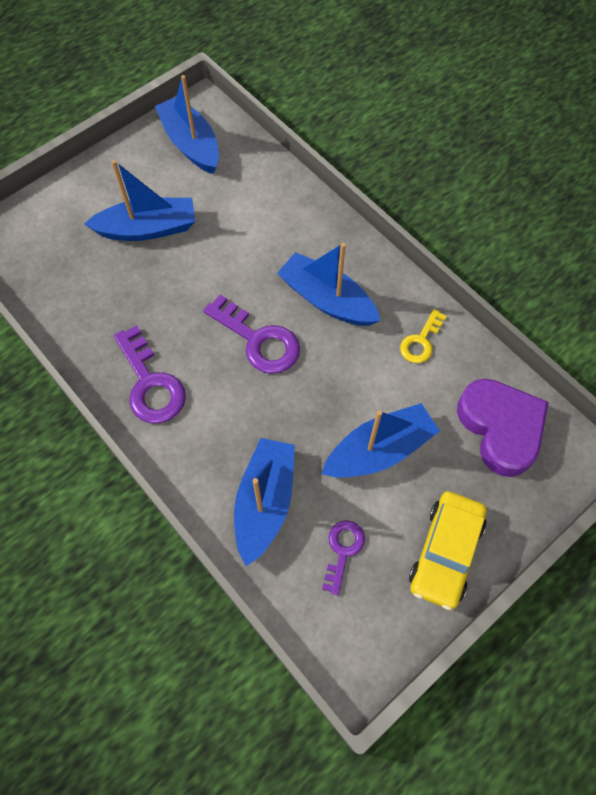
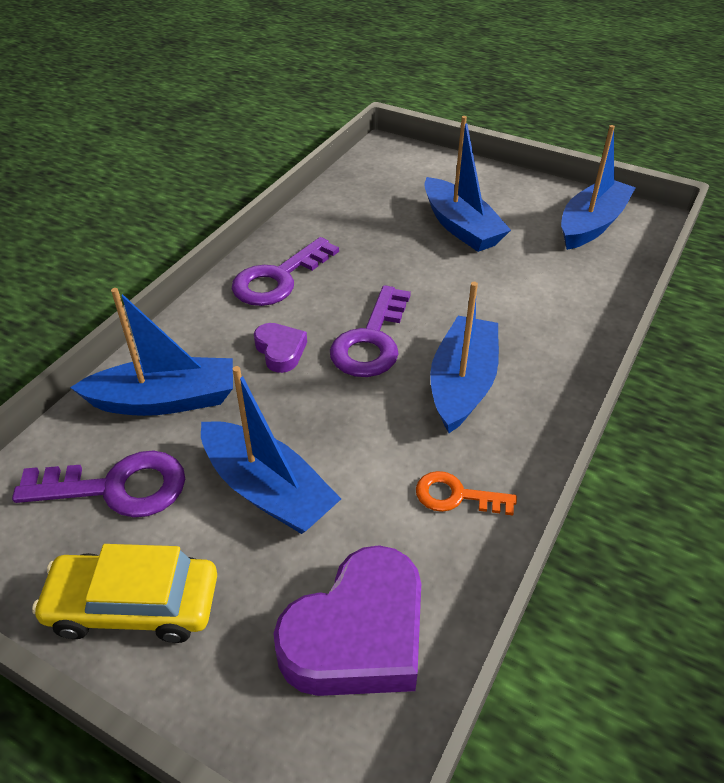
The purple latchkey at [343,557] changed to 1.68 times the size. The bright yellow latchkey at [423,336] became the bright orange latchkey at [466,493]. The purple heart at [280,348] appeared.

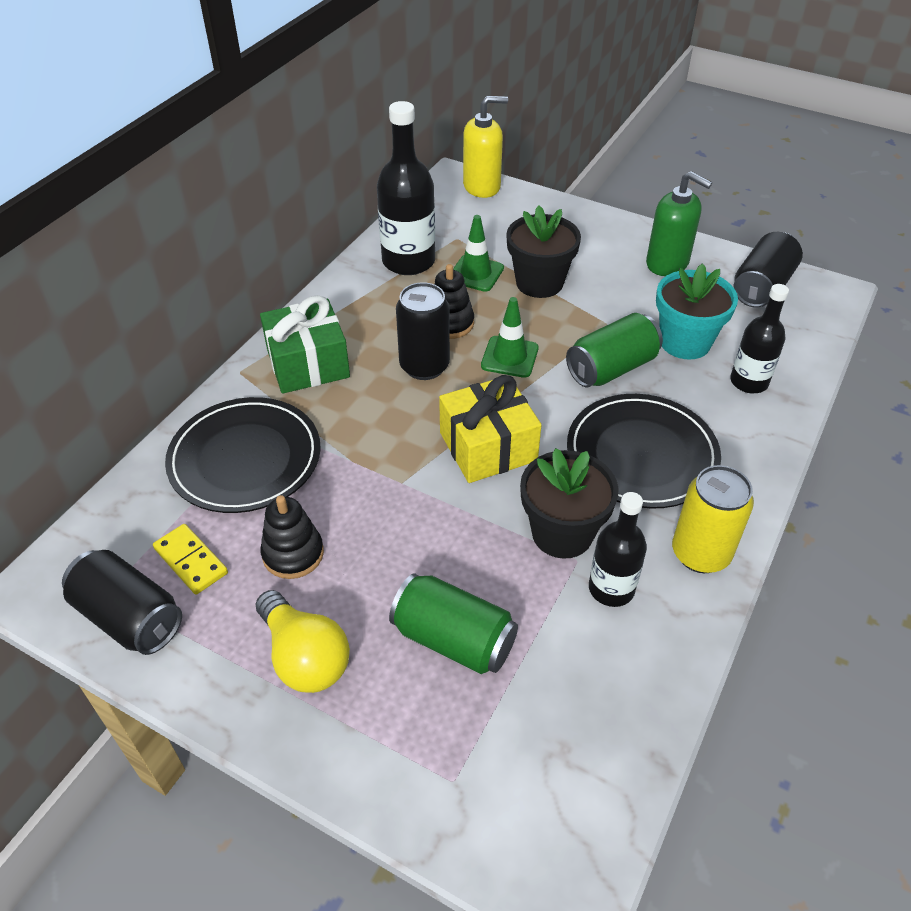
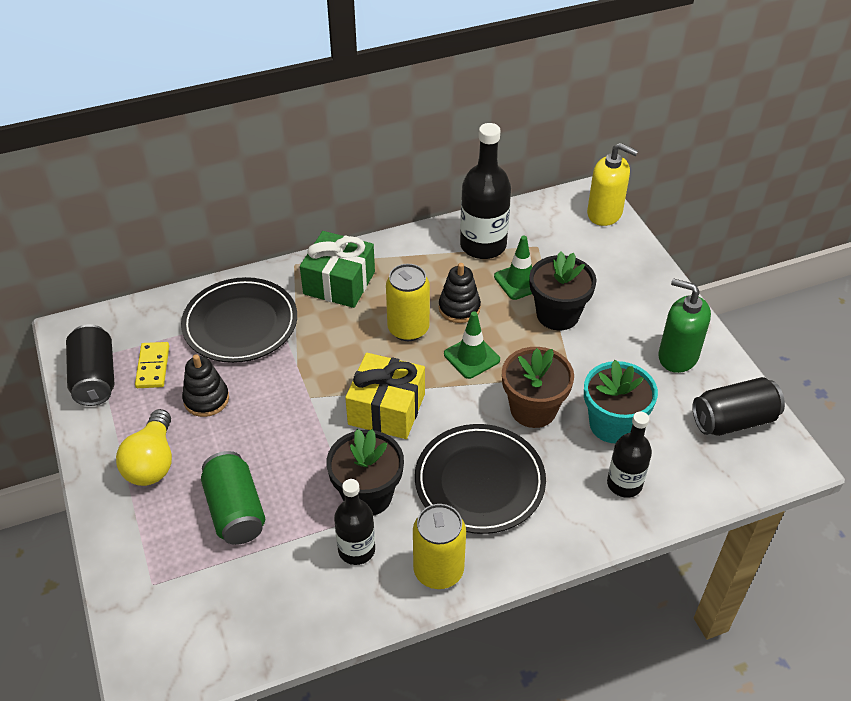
The ebony tin at [423,331] became the bright yellow tin at [408,302]. The green tin at [614,350] was replaced by the russet potted plant at [538,387]. The green soap dispenser at [679,223] turned 135 degrees clockwise.

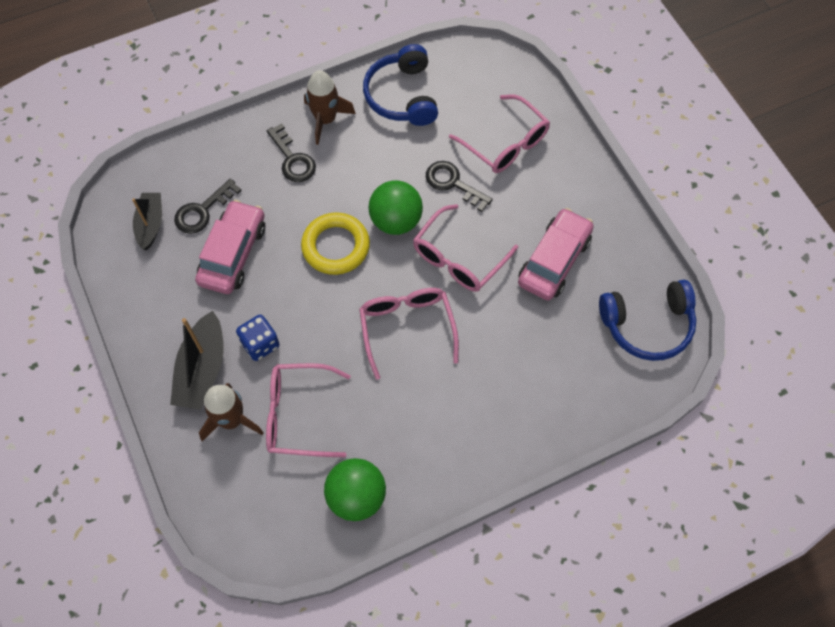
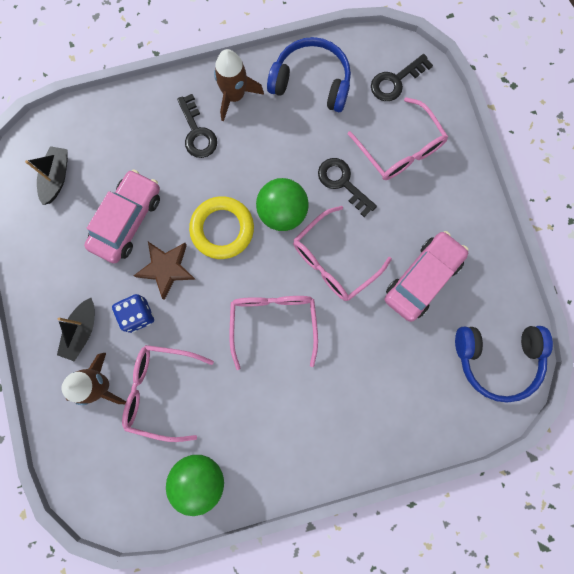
The ebony boat at [197,360] changed to 0.67 times the size. The ebony latchkey moved from [208,206] to [402,77]. The cobalt headset at [400,85] turned 105 degrees clockwise. The russet star at [165,271] appeared.

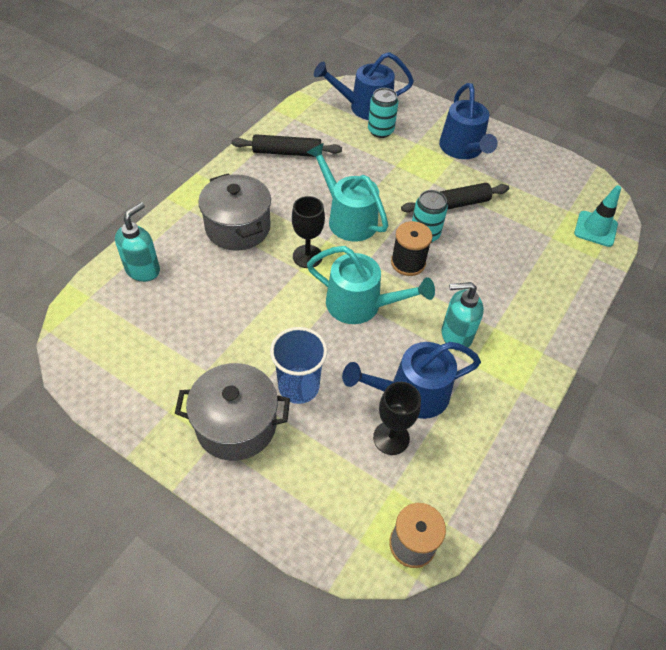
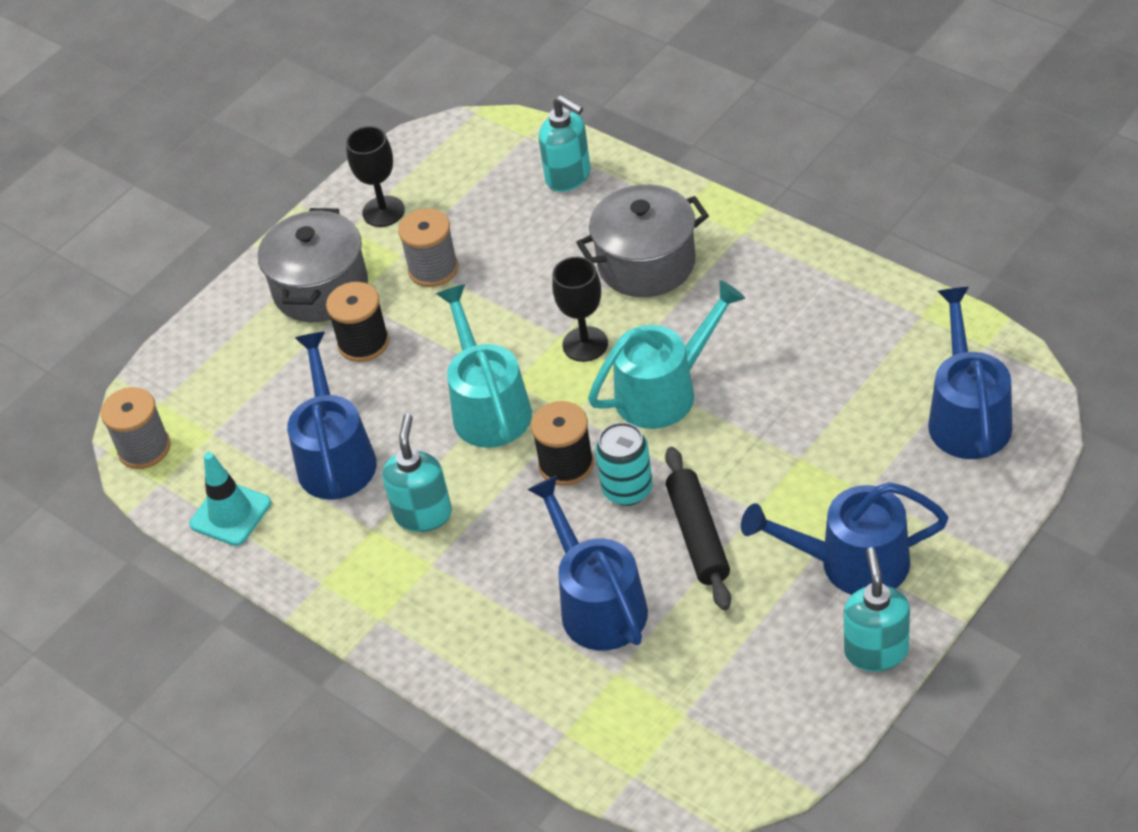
The ebony rolling pin at [286,145] disappeared. The cobalt cup at [299,365] was replaced by the ebony reel of thread at [357,322]. The turquoise watering can at [371,285] turned 135 degrees clockwise. The turquoise tin at [383,113] disappeared. The ebony chalice moved from [397,418] to [375,176]. The turquoise traffic cone moved from [597,216] to [230,499]. The gray reel of thread at [428,247] appeared. The cobalt watering can at [587,563] appeared. The turquoise soap dispenser at [877,609] appeared.

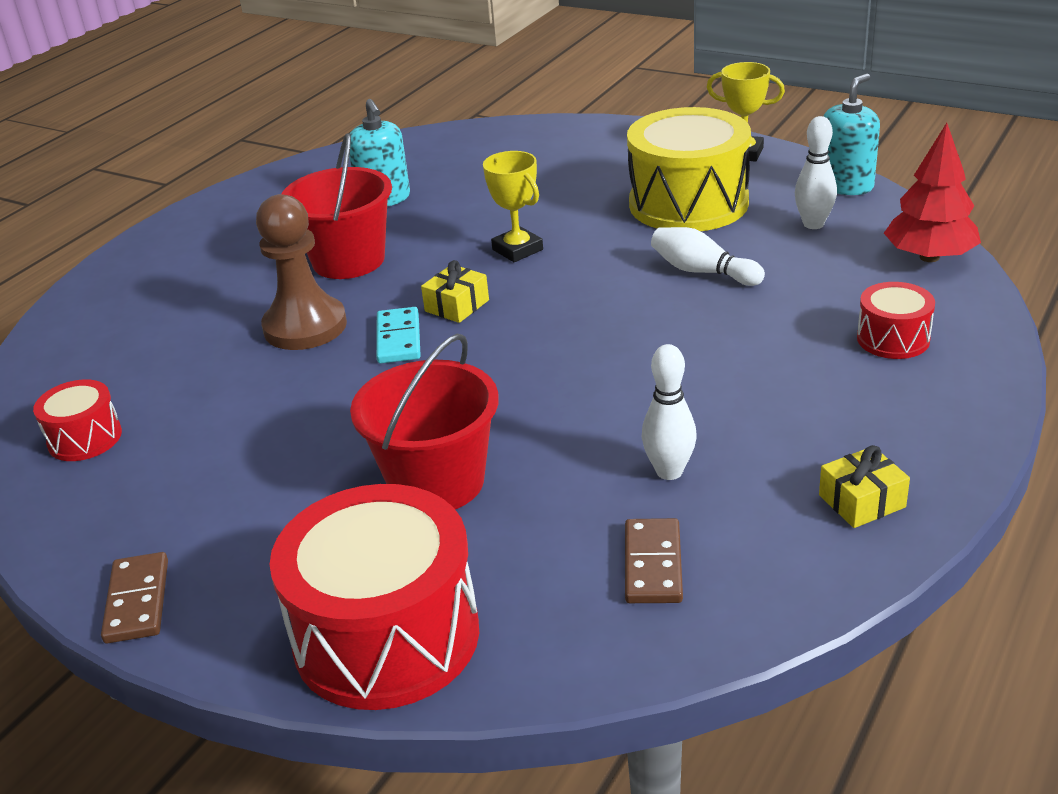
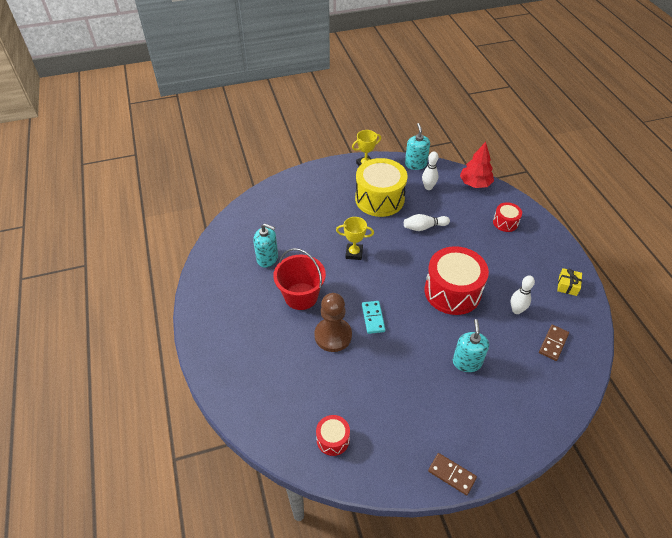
The scarlet drum moved from [374,597] to [457,280]. The scarlet sand bucket at [424,421] was replaced by the turquoise soap dispenser at [471,345]. The turquoise domino at [398,335] turned 45 degrees clockwise. The bright yellow wrapped gift at [455,291] disappeared. The russet domino at [654,560] turned 75 degrees clockwise.

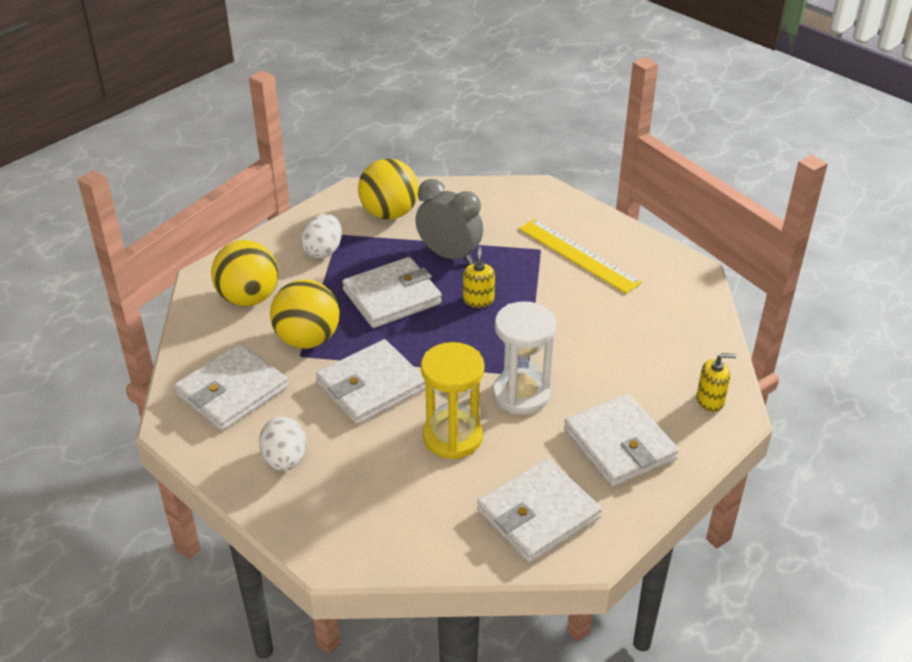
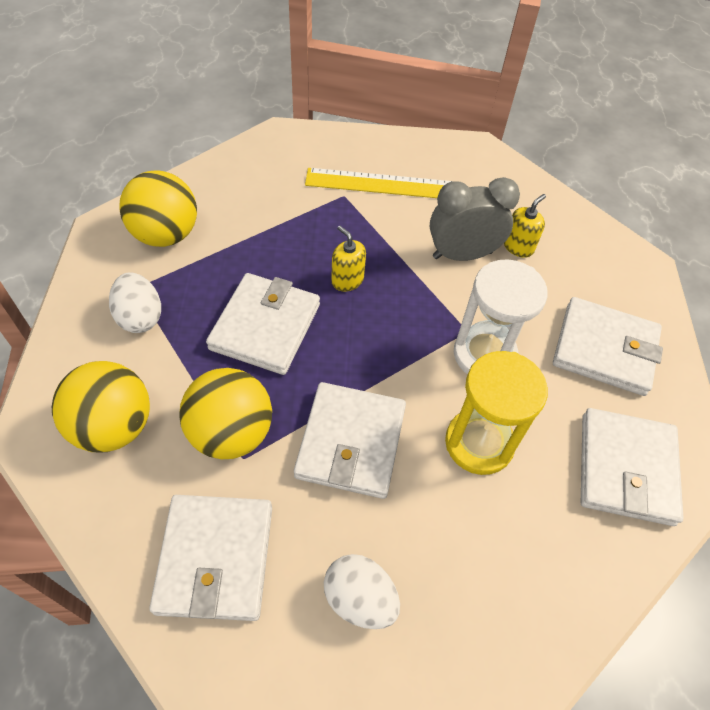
The gray clock moved from [449,221] to [475,219]. The bright yellow soap dispenser moved from [716,382] to [525,226].

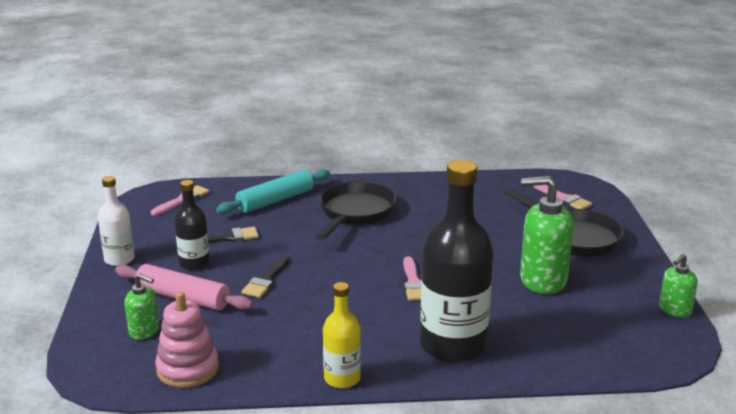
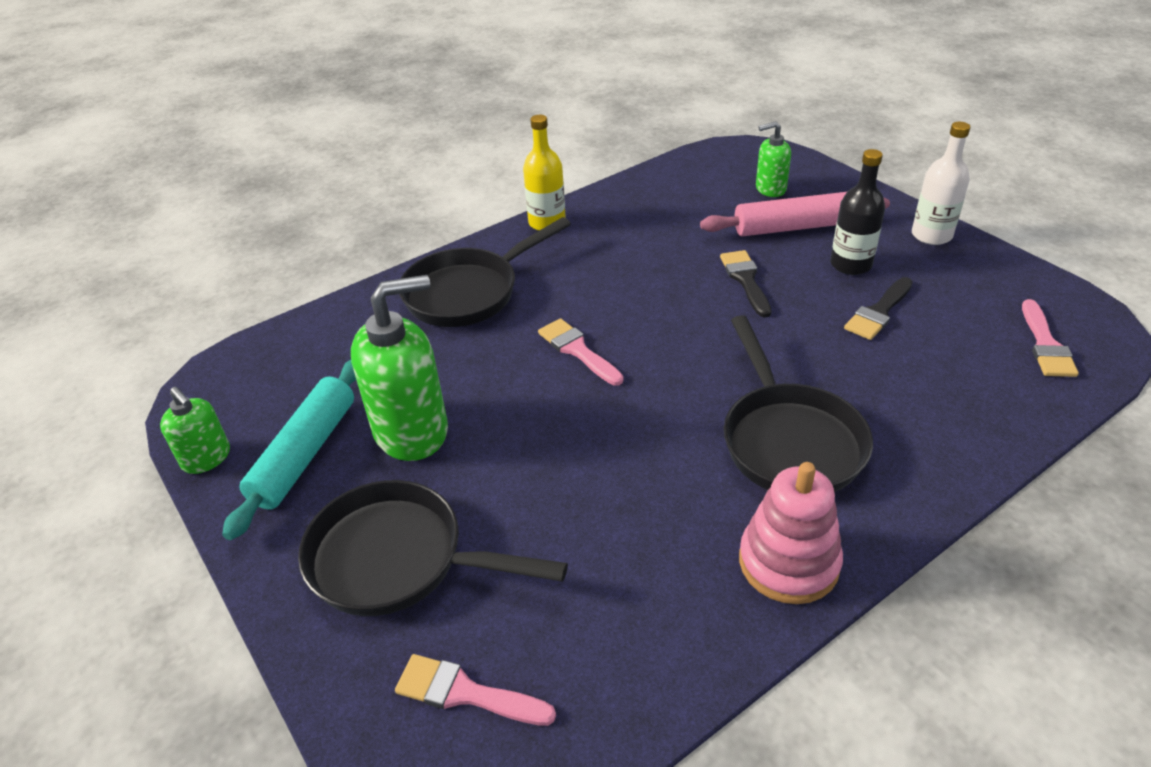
The rose-pink stacking rings moved from [187,340] to [791,533]. The turquoise rolling pin moved from [273,191] to [289,450]. The ebony drink bottle at [456,261] was replaced by the ebony skillet at [485,272]. The green soap dispenser at [678,285] turned 120 degrees clockwise.

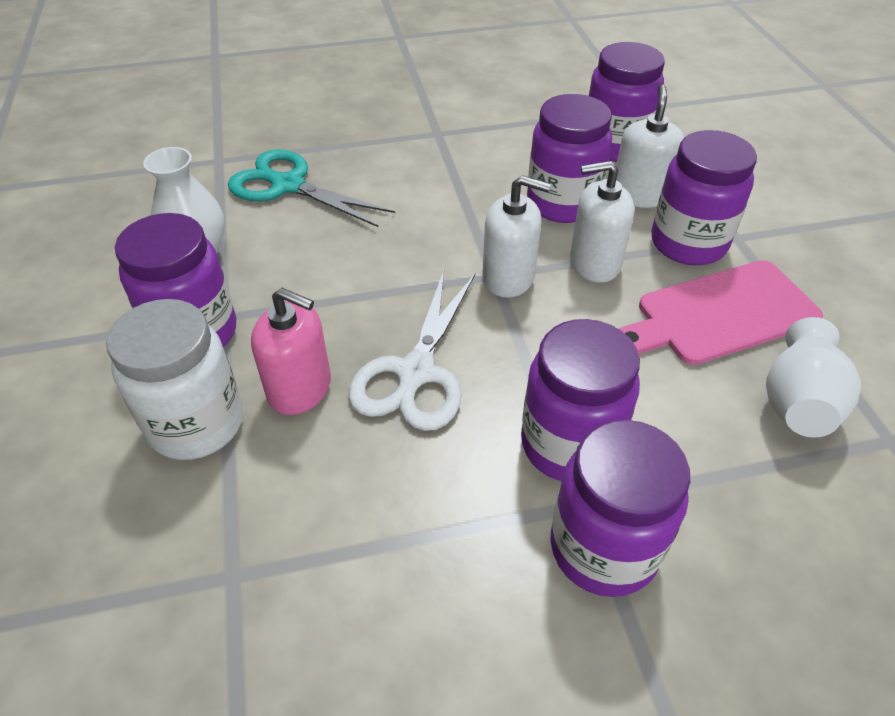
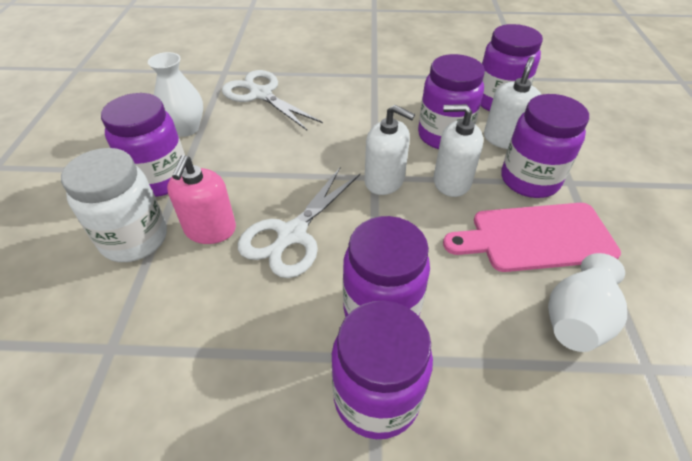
The turquoise shears at [311,188] became the snow-white shears at [272,100]. The rose-pink soap dispenser at [291,351] turned 60 degrees clockwise.

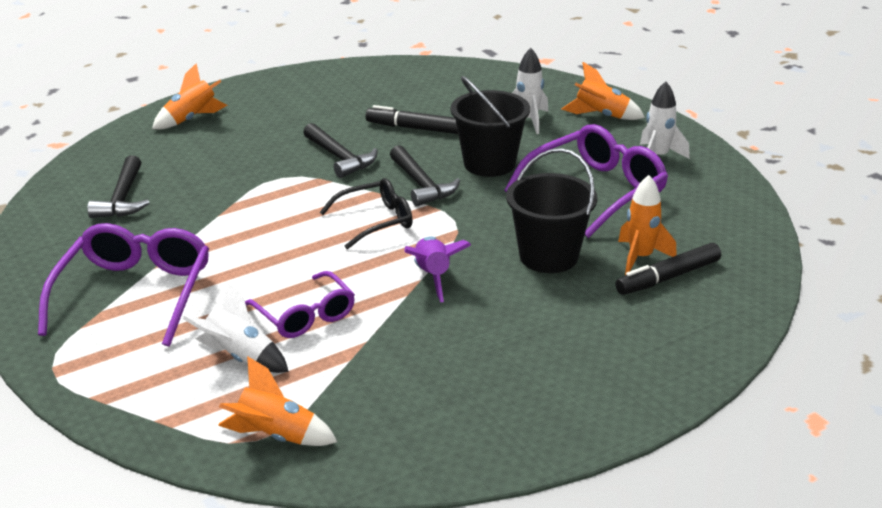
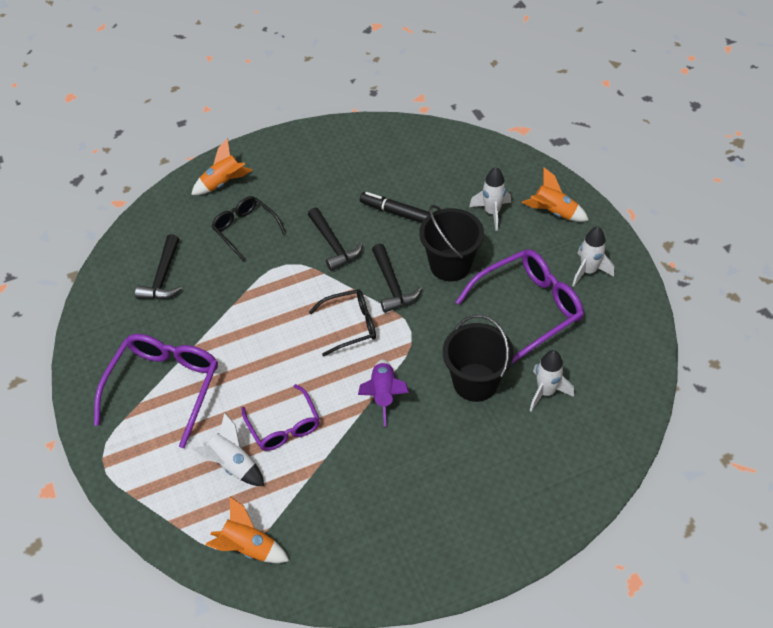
The ebony felt pen at [668,269] disappeared. The bright orange toy rocket at [647,225] became the snow-white toy rocket at [551,381]. The ebony eyeglasses at [248,228] appeared.

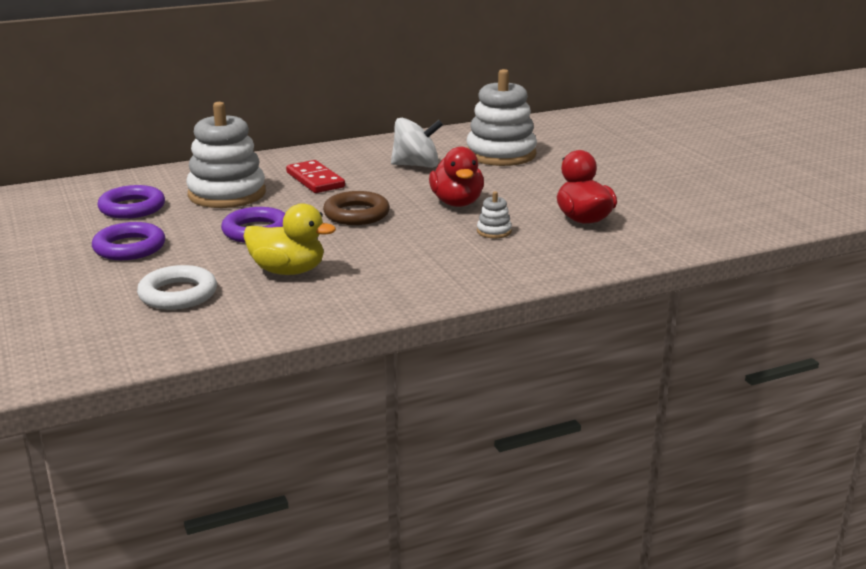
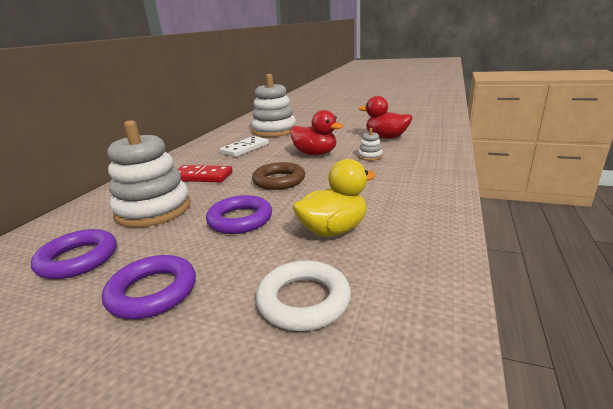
The snow-white spinning top at [417,143] was replaced by the snow-white domino at [244,146].

